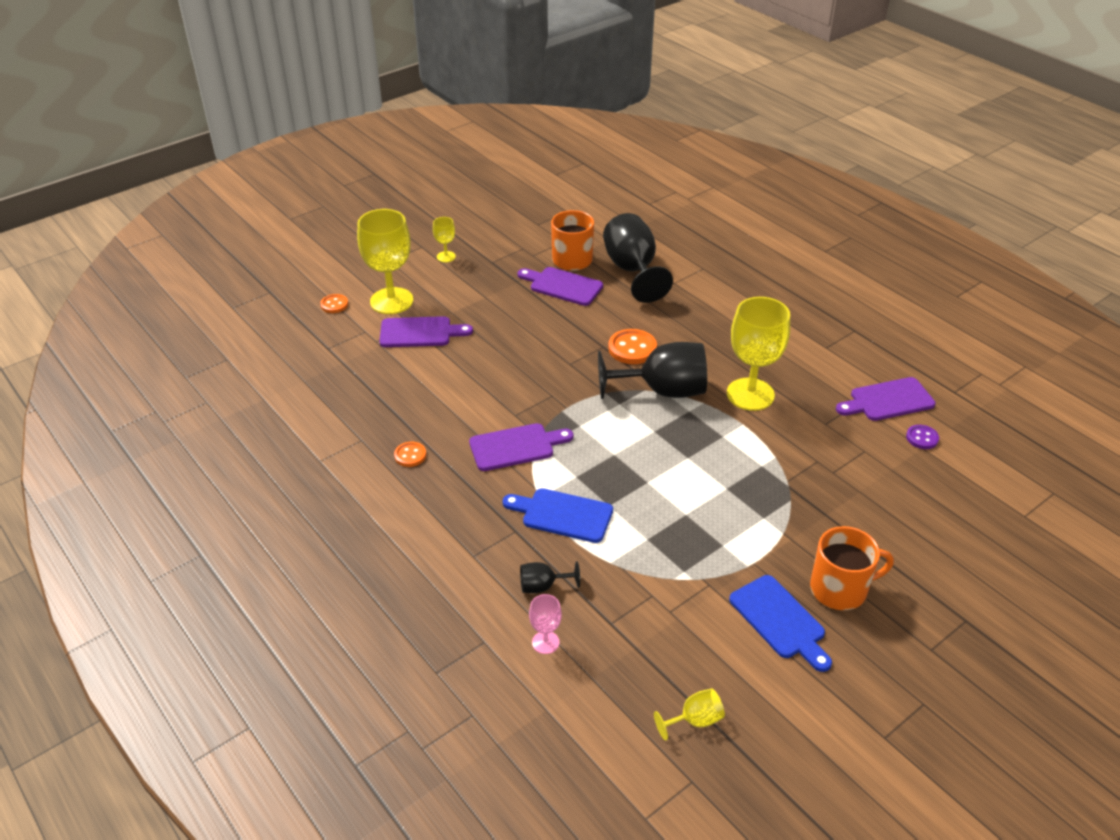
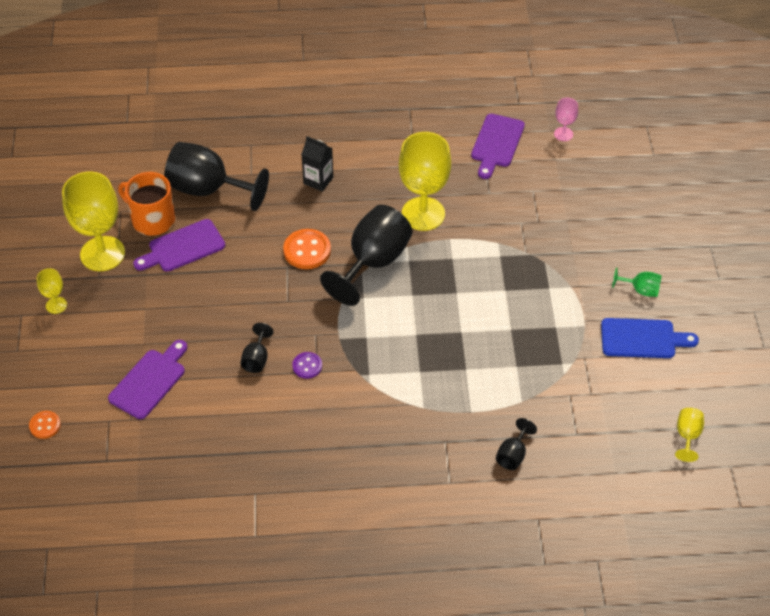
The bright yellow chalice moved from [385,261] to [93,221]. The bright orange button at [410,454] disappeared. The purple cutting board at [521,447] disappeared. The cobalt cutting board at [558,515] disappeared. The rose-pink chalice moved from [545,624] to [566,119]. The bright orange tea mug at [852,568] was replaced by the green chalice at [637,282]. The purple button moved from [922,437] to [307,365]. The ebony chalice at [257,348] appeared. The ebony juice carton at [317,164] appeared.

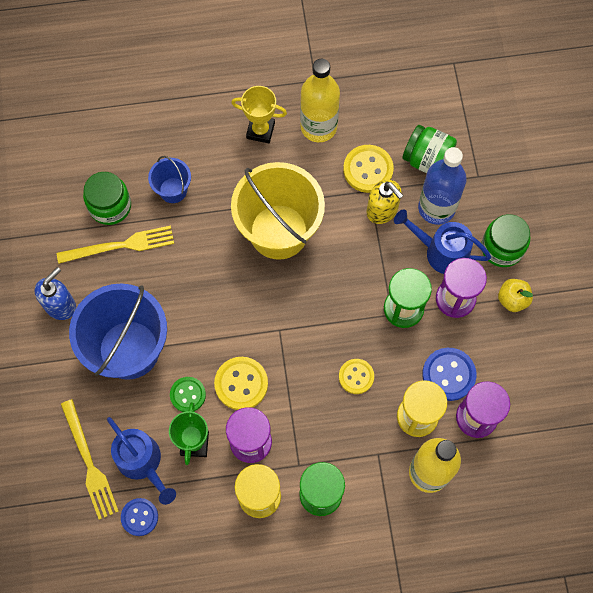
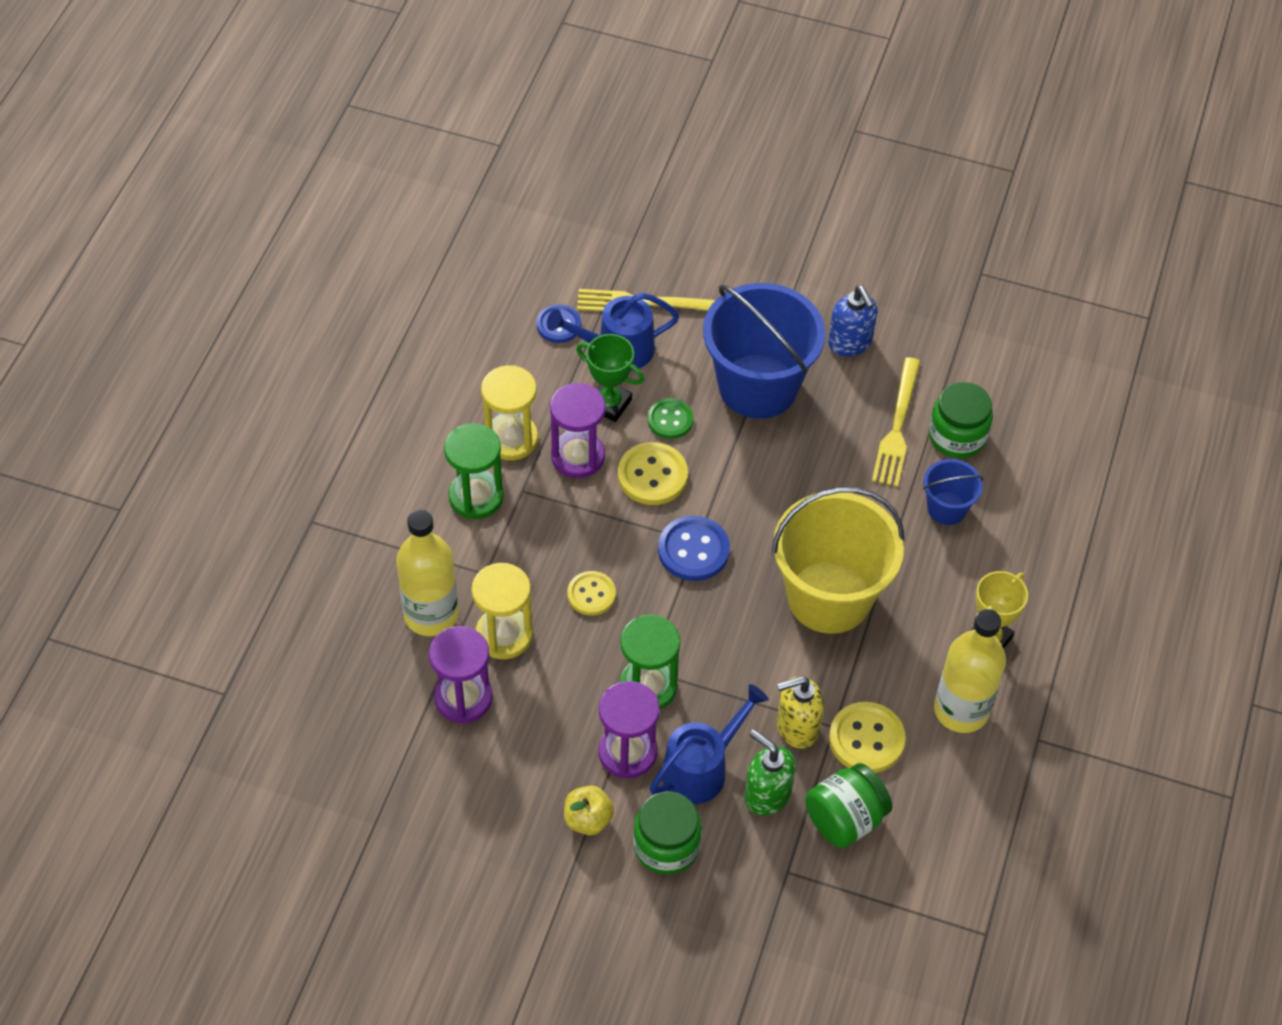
The cobalt drink bottle at [442,186] was replaced by the green soap dispenser at [770,772]. The cobalt button moved from [449,374] to [694,548].

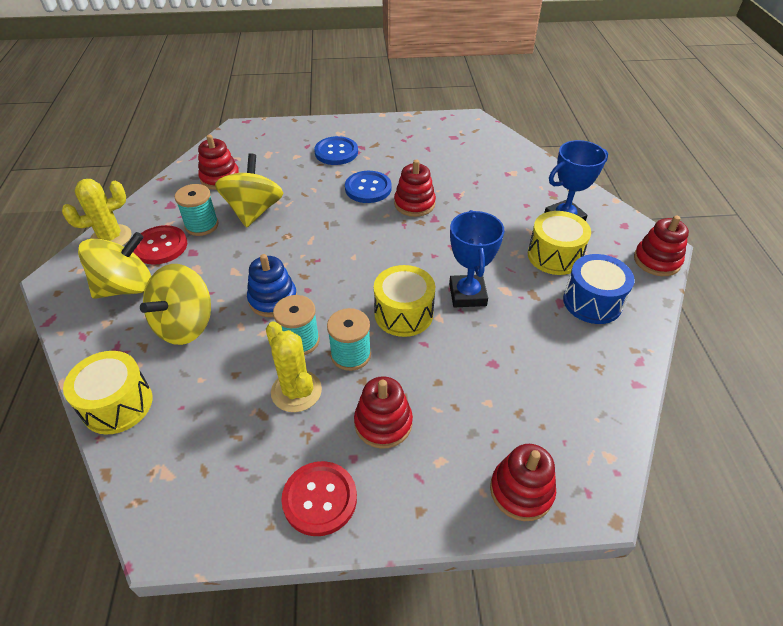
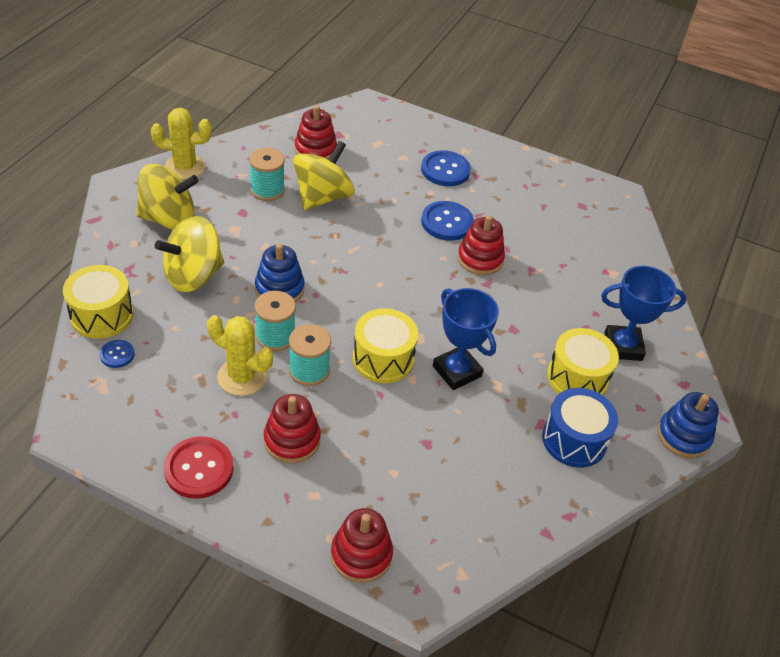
The scarlet button at [160,245] disappeared. The bright yellow saguaro cactus at [294,366] turned 60 degrees counterclockwise. The cobalt prize cup at [477,258] turned 60 degrees counterclockwise. The scarlet stacking rings at [661,245] became the cobalt stacking rings at [688,425]. The cobalt button at [117,354] appeared.

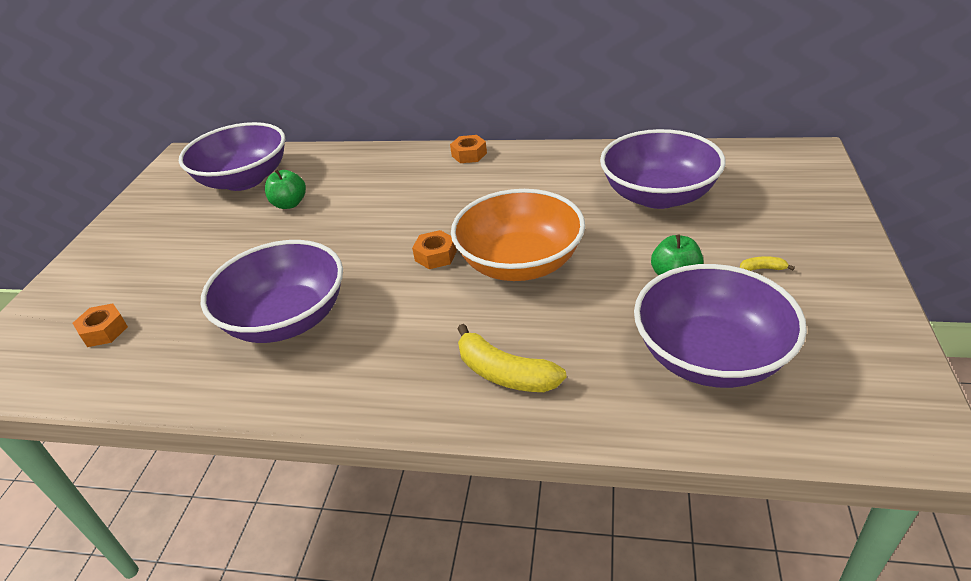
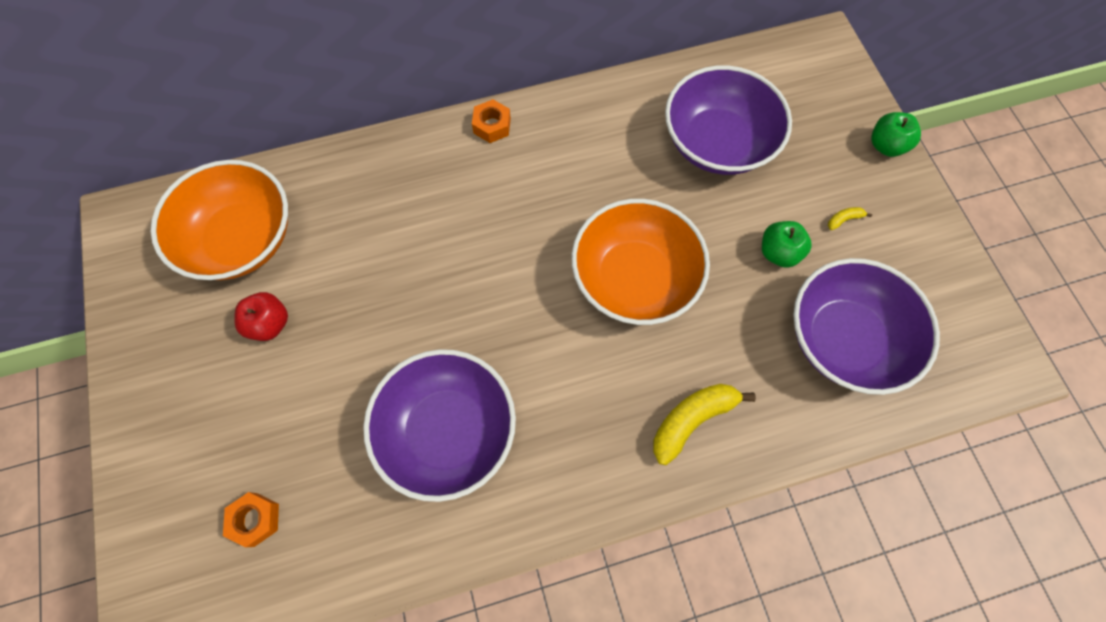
The purple serving bowl at [232,156] became the bright orange serving bowl at [219,220]. The green apple fruit moved from [285,189] to [896,134]. The bright orange nut at [434,249] disappeared. The bright yellow banana fruit at [511,358] turned 135 degrees clockwise. The scarlet apple fruit at [261,316] appeared.

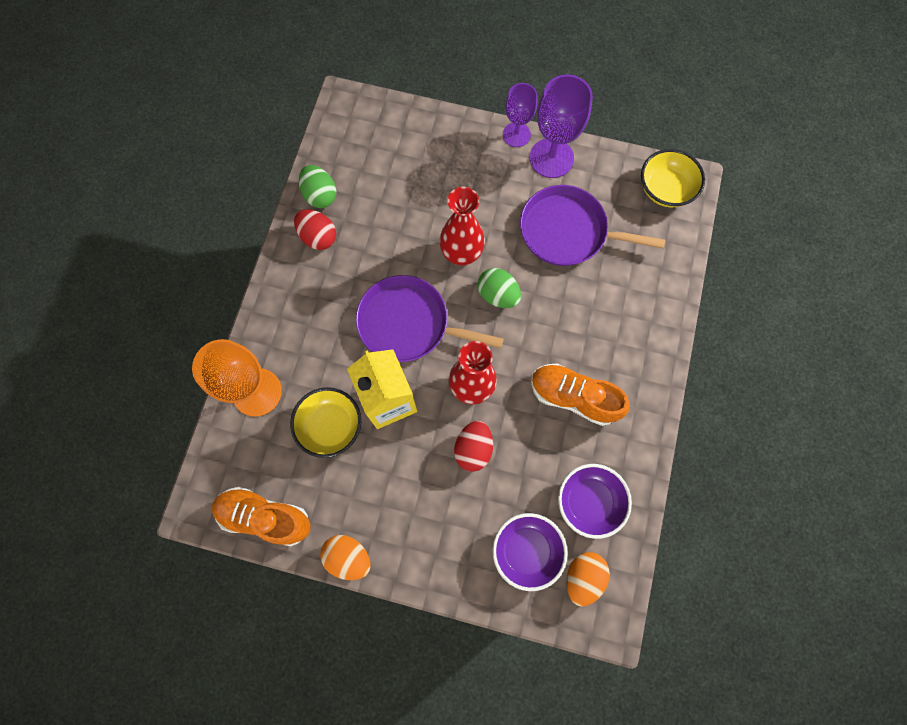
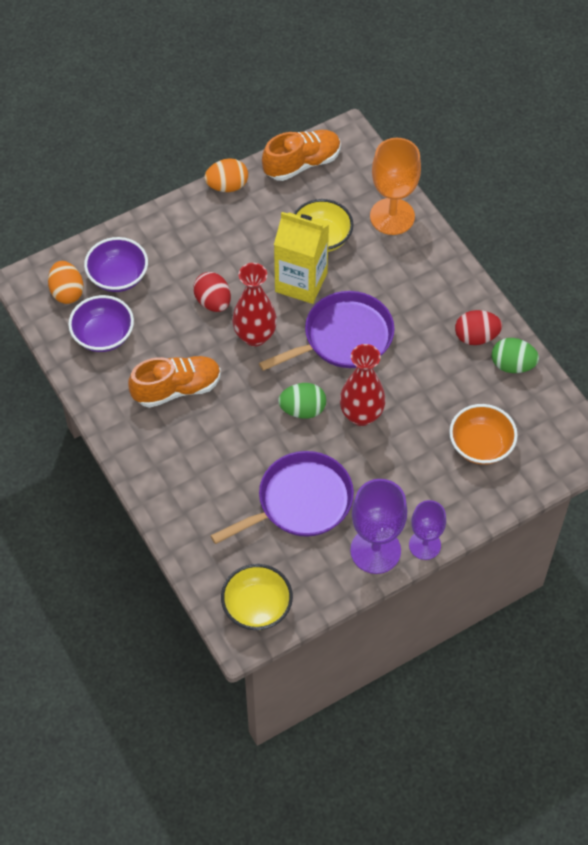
The bright orange serving bowl at [483,434] appeared.

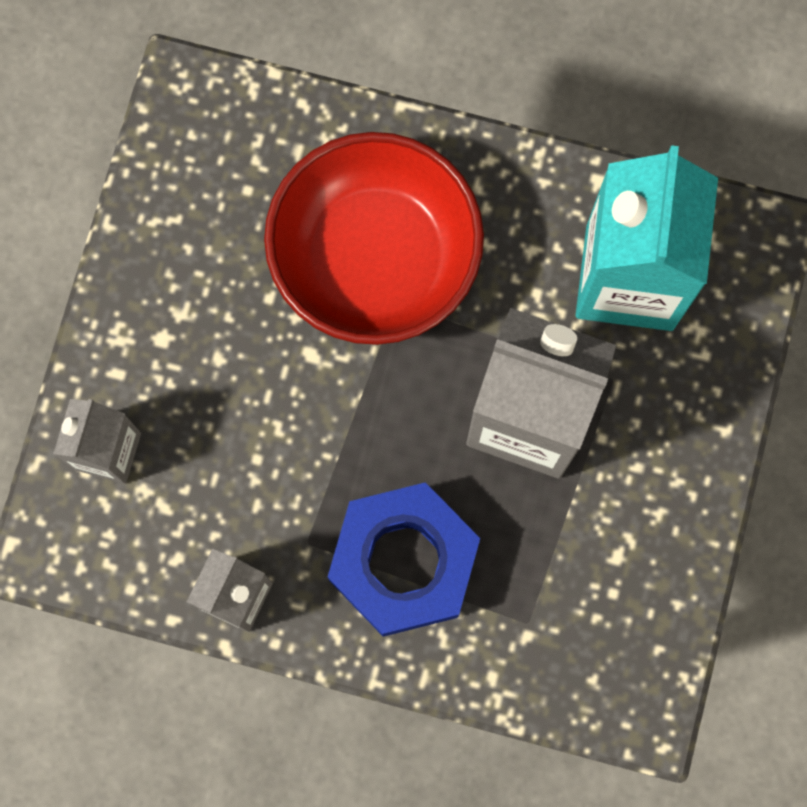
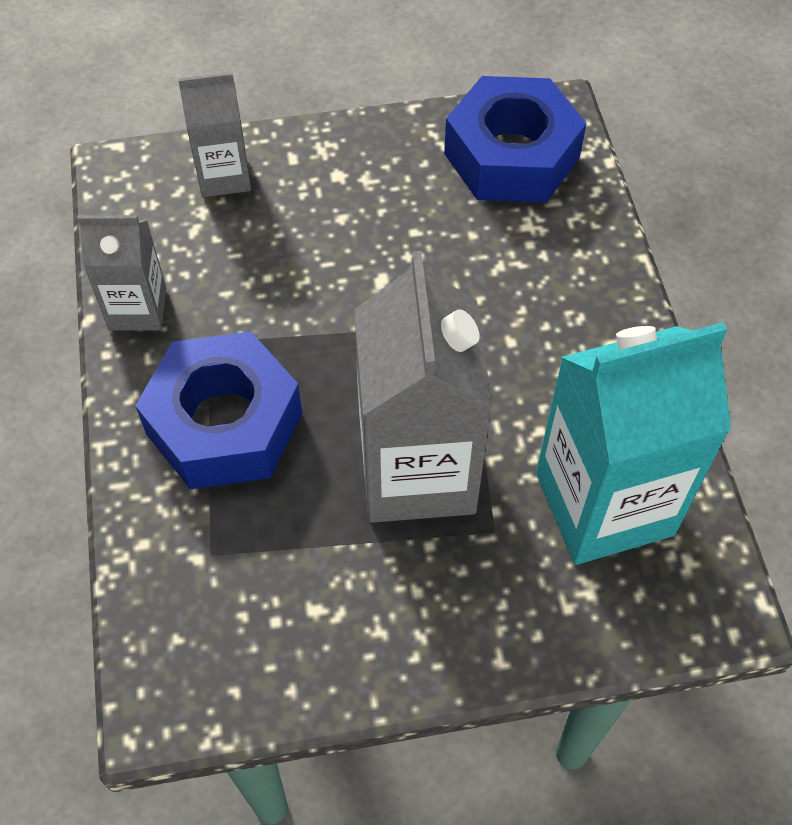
The scarlet serving bowl at [374,238] disappeared. The cobalt nut at [515,139] appeared.

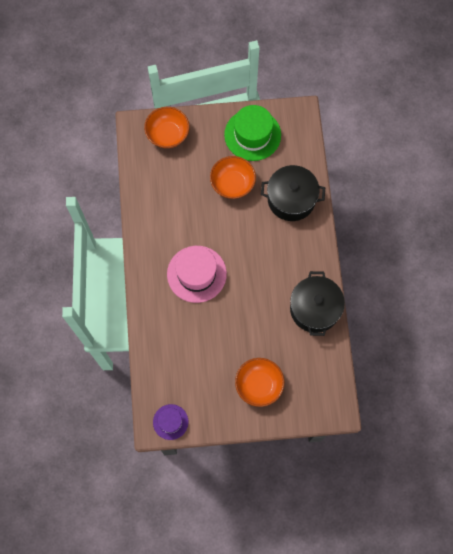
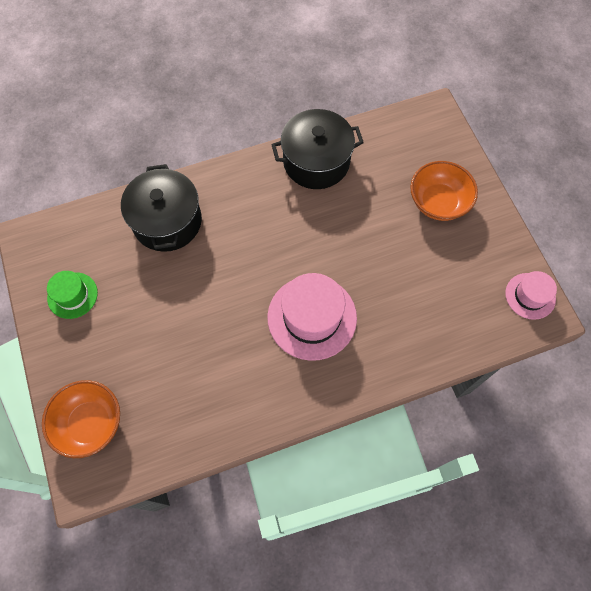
The purple tall hat at [170,422] became the rose-pink tall hat at [531,295]. The bright orange serving bowl at [233,177] disappeared. The green tall hat at [252,133] changed to 0.57 times the size.

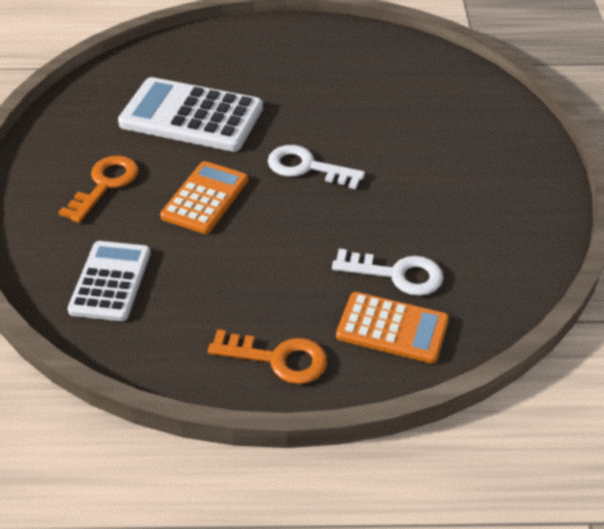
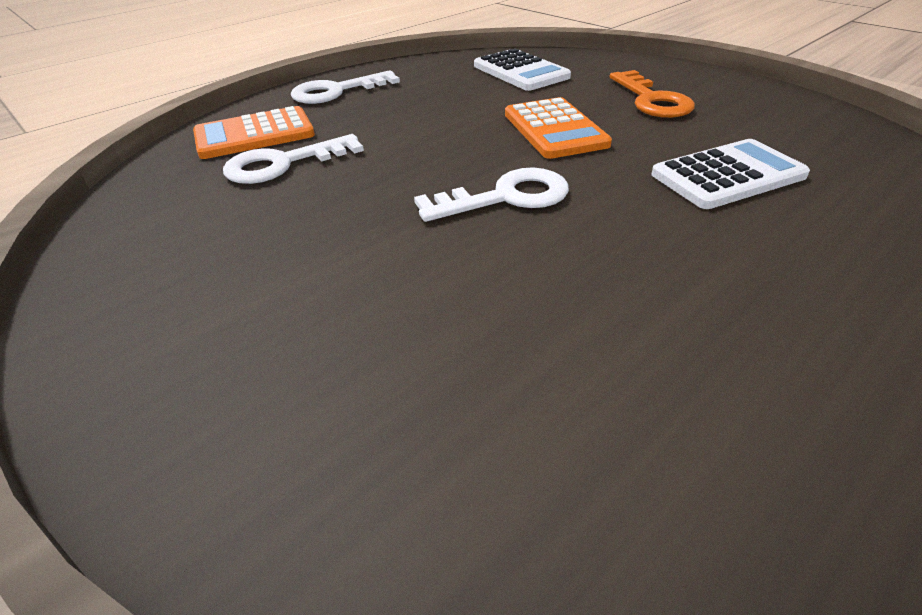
The snow-white adding machine at [190,114] changed to 0.64 times the size. The bright orange latchkey at [267,356] became the snow-white latchkey at [345,87].

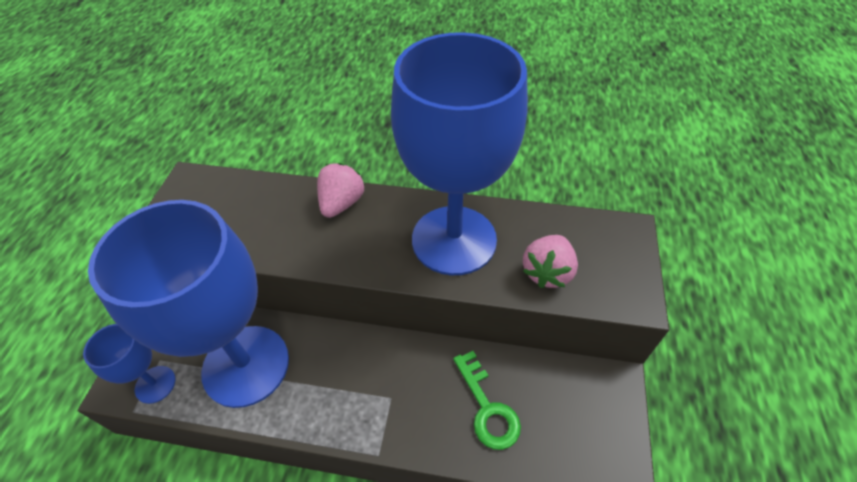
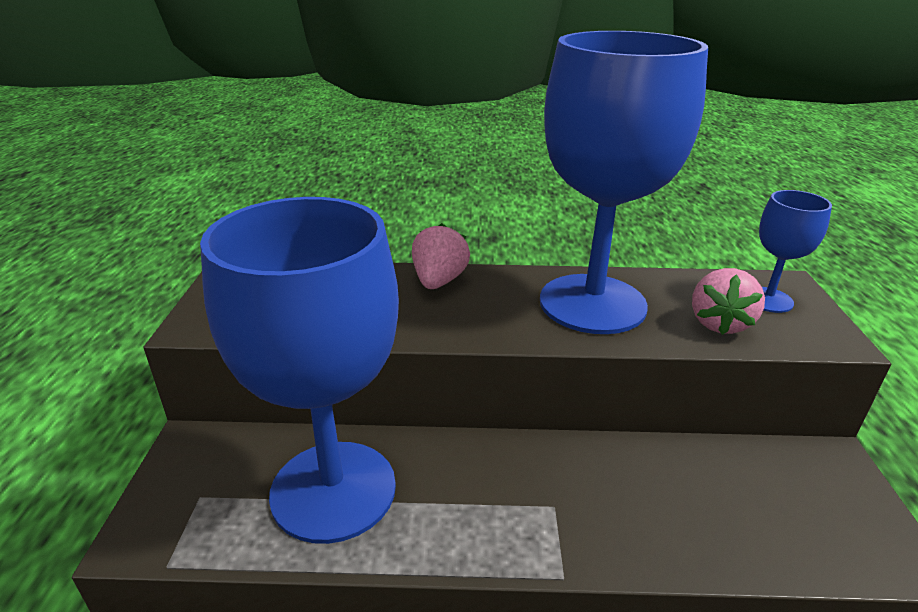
The cobalt chalice moved from [129,364] to [795,251]. The green latchkey at [487,400] disappeared.

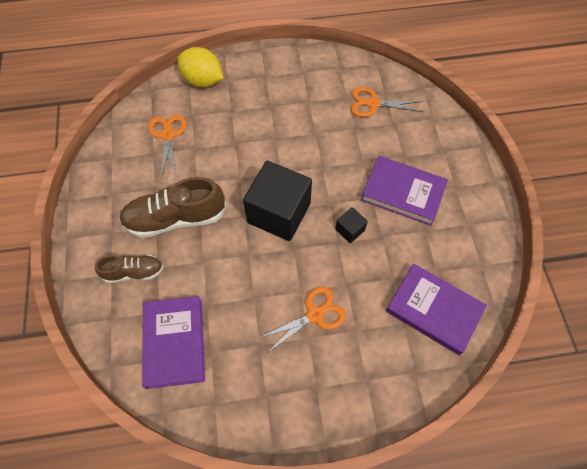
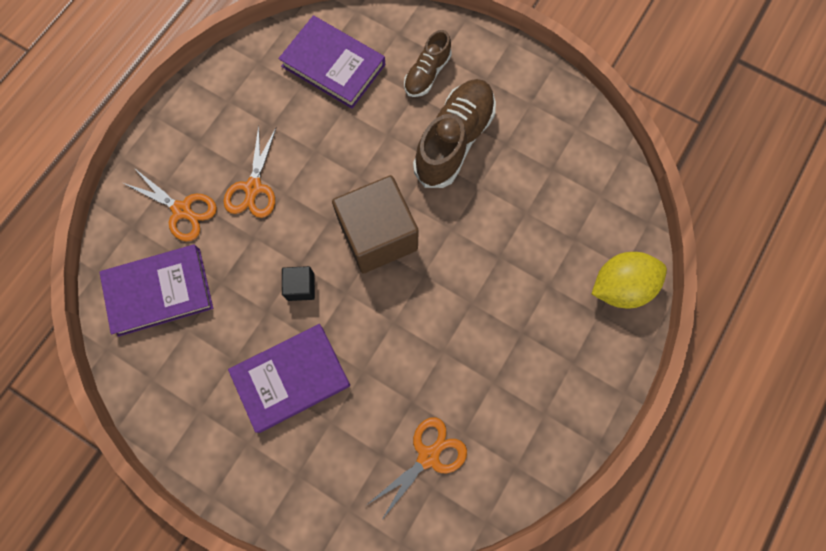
The bright orange shears moved from [167,146] to [170,205]. The ebony cube at [277,201] became the russet cube at [375,224].

